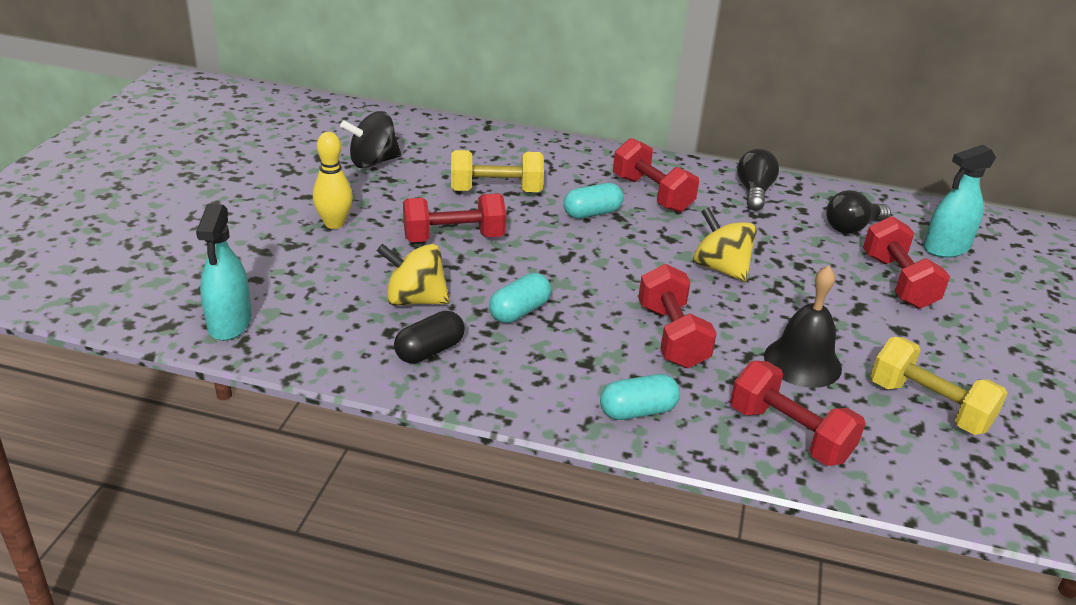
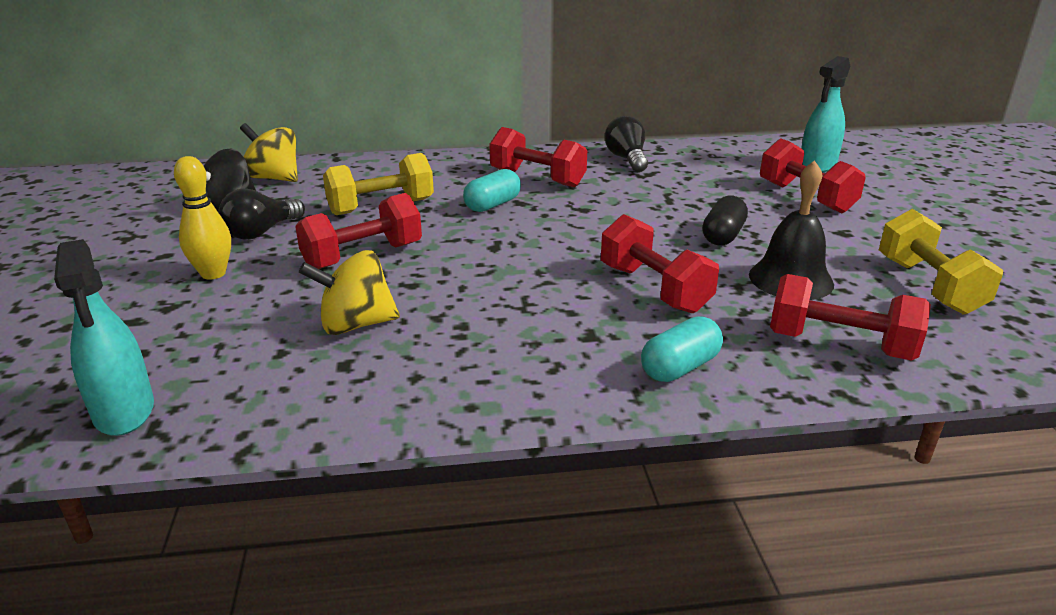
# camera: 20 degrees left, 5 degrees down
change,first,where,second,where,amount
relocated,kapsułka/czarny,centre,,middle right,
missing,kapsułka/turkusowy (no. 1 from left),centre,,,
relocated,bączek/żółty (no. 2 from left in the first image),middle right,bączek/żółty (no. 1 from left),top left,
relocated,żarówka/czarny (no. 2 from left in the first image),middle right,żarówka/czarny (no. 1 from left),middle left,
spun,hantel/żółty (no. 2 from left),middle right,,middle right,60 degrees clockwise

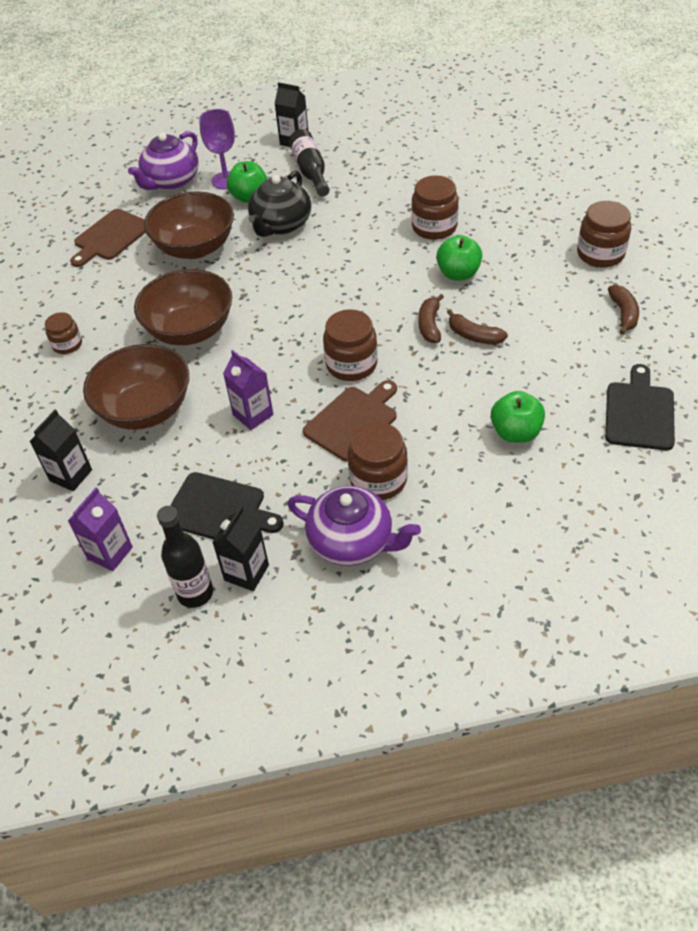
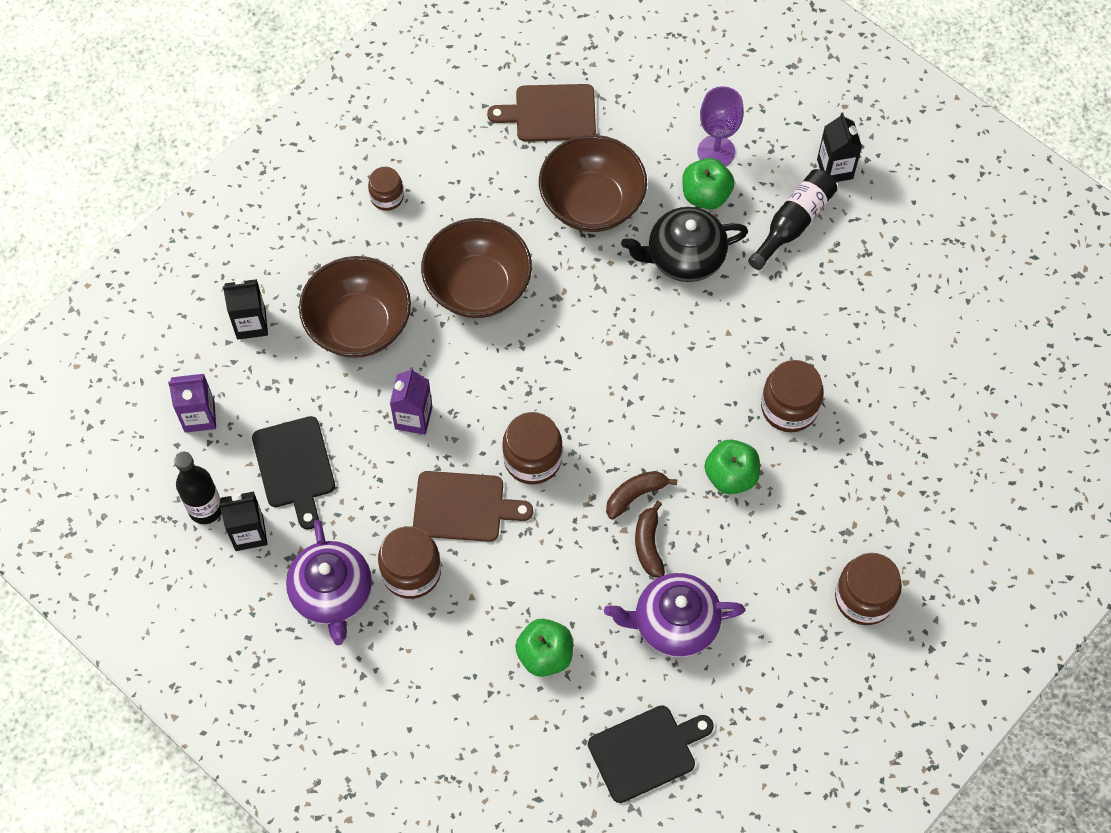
# camera: 50 degrees right, 15 degrees up
change,first,where,second,where,amount
relocated,imbryk/fioletowy (no. 1 from left in the first image),top left,imbryk/fioletowy (no. 2 from left),bottom centre,
missing,banan/brązowy (no. 3 from left),top right,,,

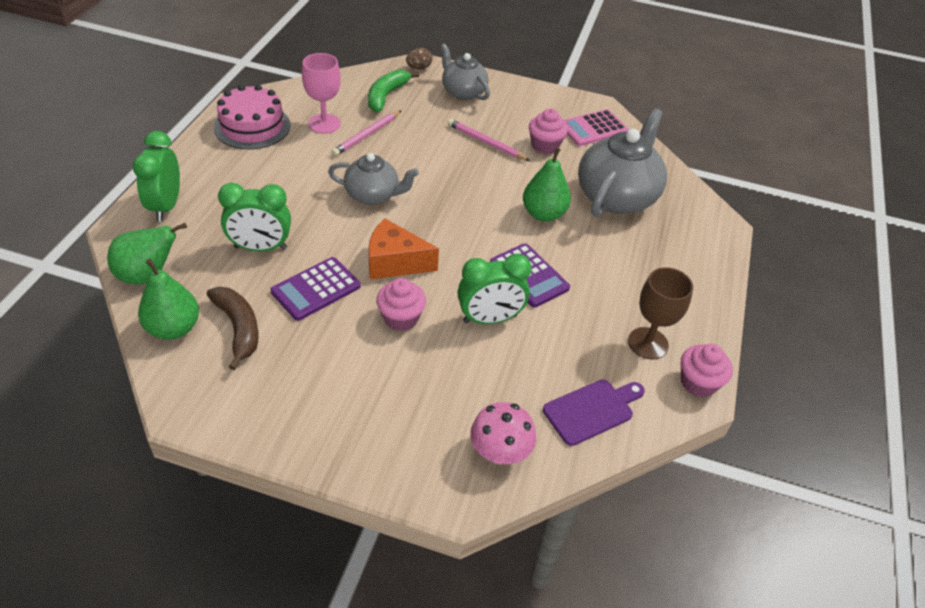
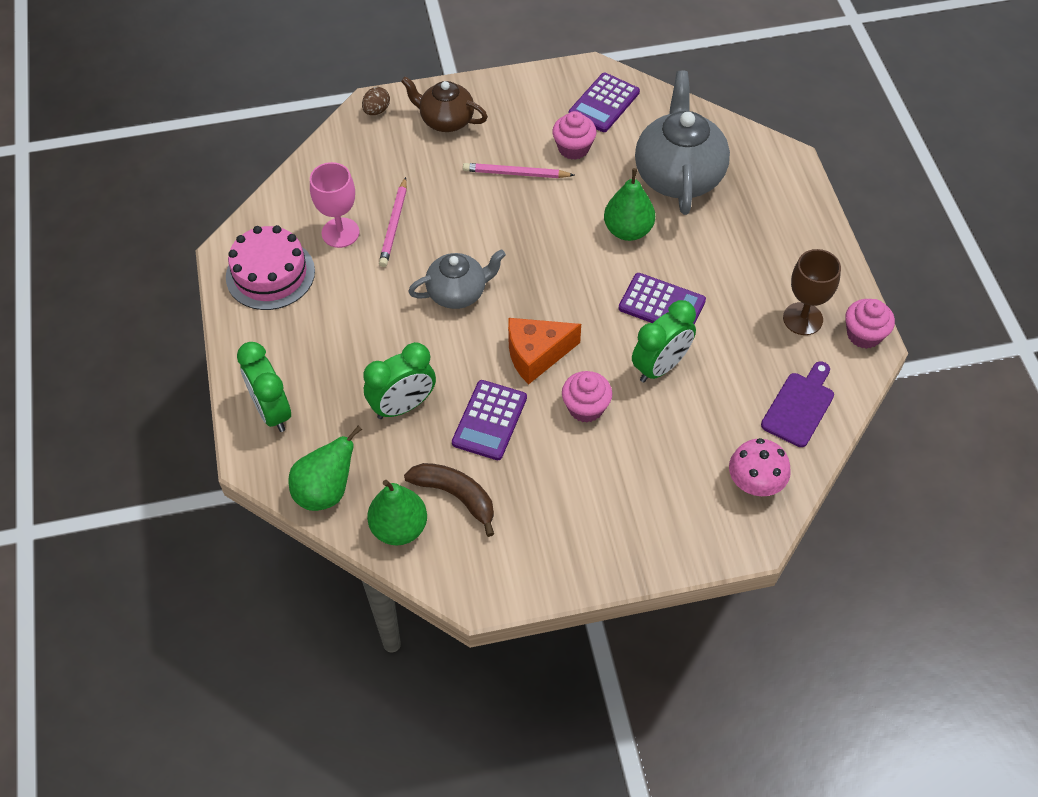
# camera: 25 degrees left, 10 degrees up
change,first,where,second,where,amount
missing,banan/zielony,top centre,,,
colour,imbryk/szary (no. 2 from left),top centre,imbryk/brązowy,top centre,
colour,kalkulator/różowy,top centre,kalkulator/fioletowy (no. 2 from left),top centre,

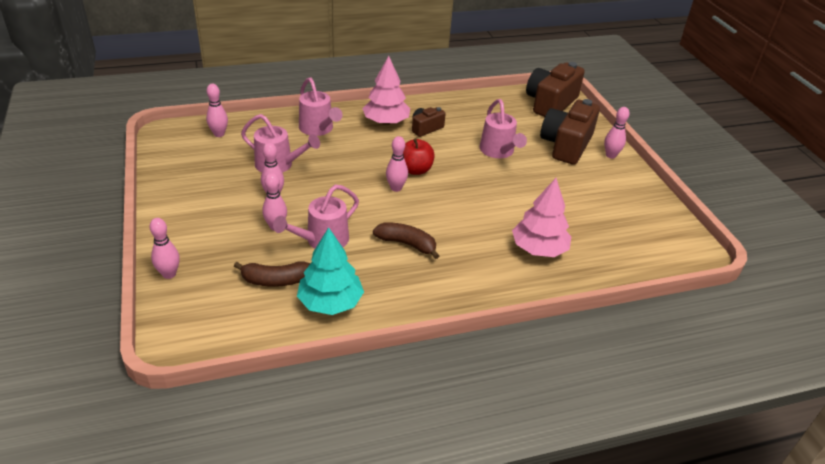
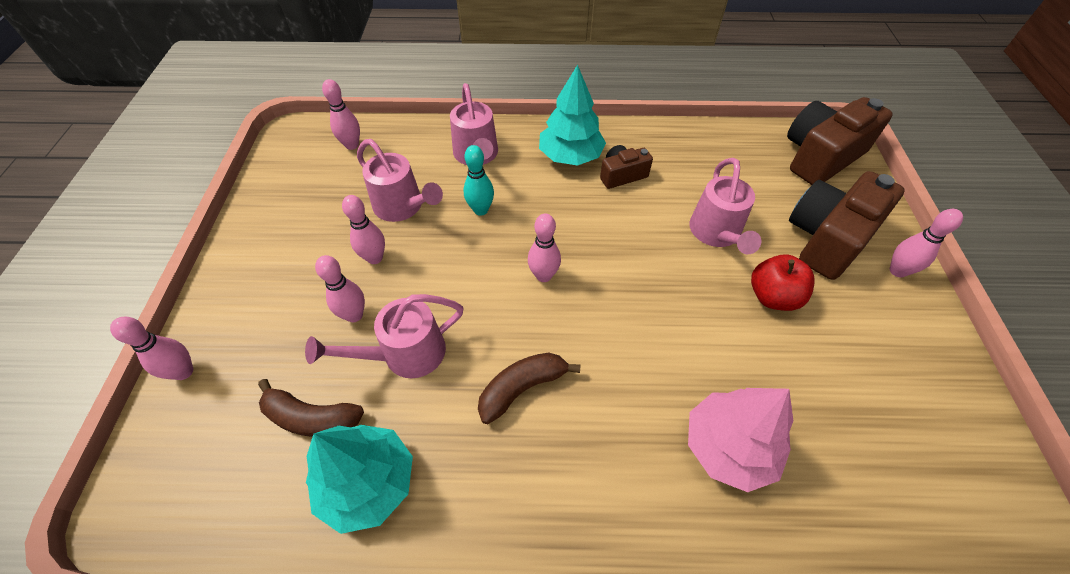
# camera: 20 degrees right, 15 degrees up
change,first,where,second,where,amount
colour,drzewko/różowy (no. 1 from left),top centre,drzewko/turkusowy (no. 2 from left),top centre,
spun,banan/brązowy (no. 2 from left),centre,,bottom centre,75 degrees counterclockwise
relocated,jabłko/czerwony,centre,,middle right,
appeared,,,kręgiel/turkusowy,top centre,

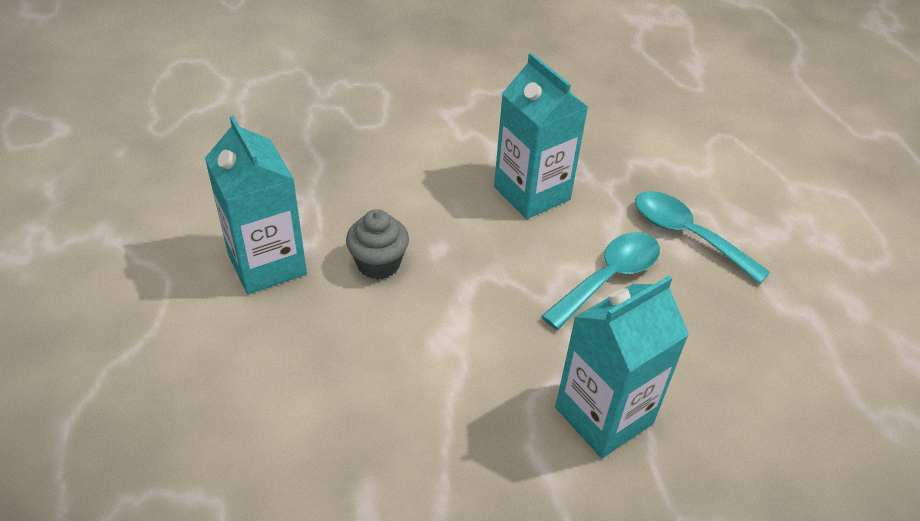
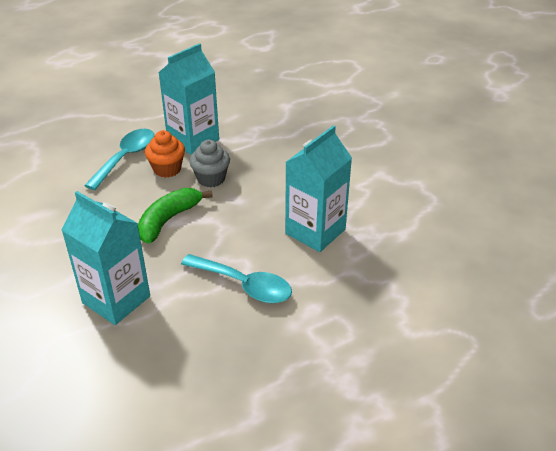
# camera: 75 degrees right, 5 degrees down
change,first,where,second,where,amount
relocated,łyżka/turkusowy (no. 2 from left in the first image),middle right,łyżka/turkusowy (no. 1 from left),middle left,
appeared,,,banan/zielony,middle left,
appeared,,,muffinka/pomarańczowy,middle left,

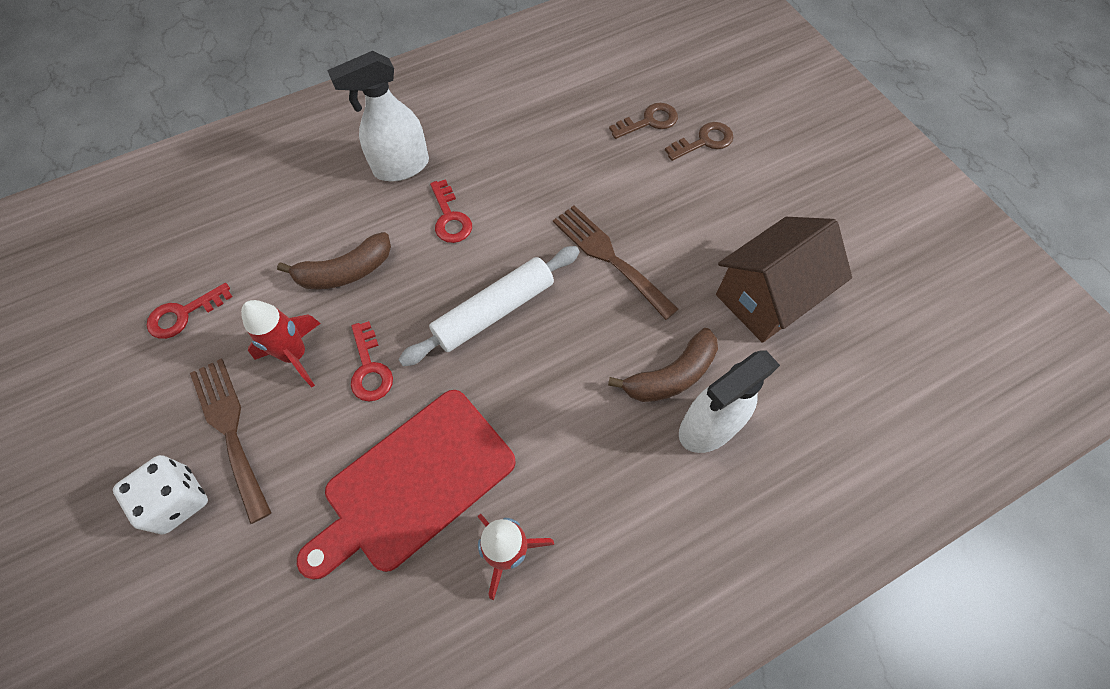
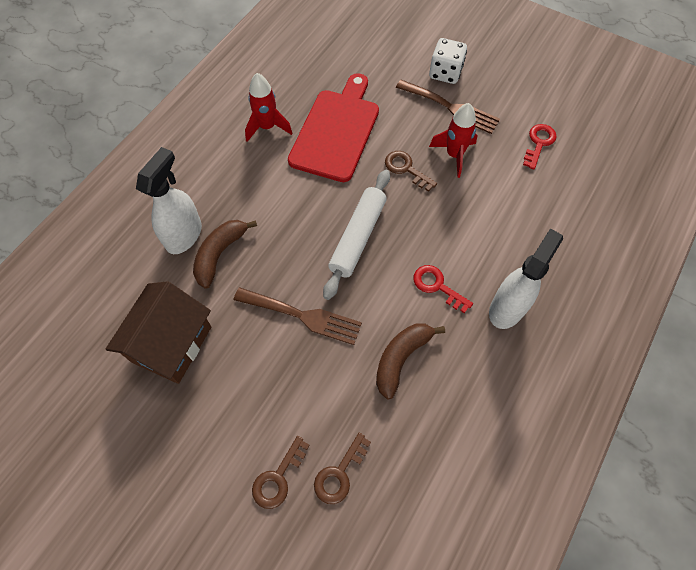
# camera: 150 degrees right, 0 degrees up
change,first,where,second,where,amount
relocated,banan/brązowy (no. 1 from left in the first image),middle left,banan/brązowy (no. 2 from left),centre,
colour,klucz/czerwony (no. 2 from left),centre,klucz/brązowy (no. 3 from left),top centre,

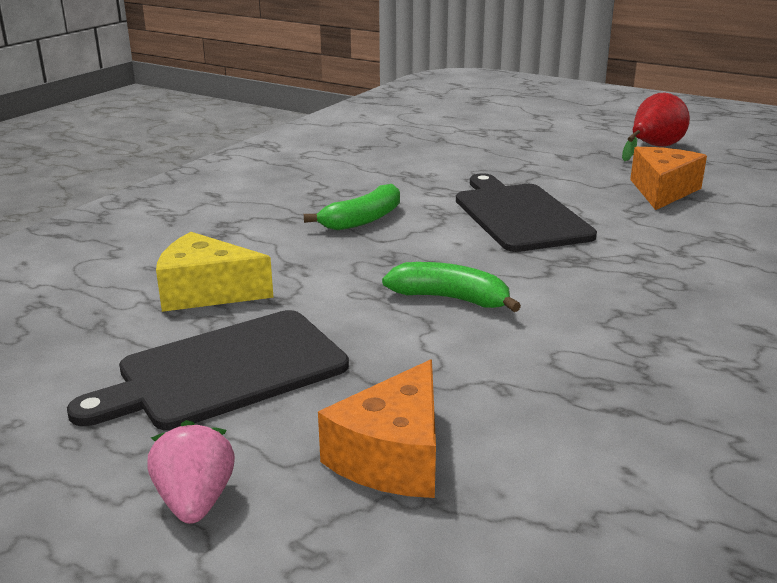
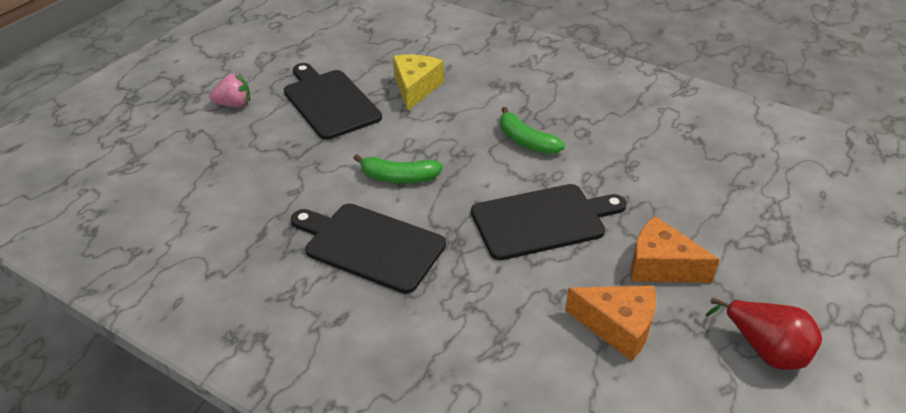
# camera: 90 degrees right, 15 degrees up
change,first,where,second,where,amount
relocated,ser/pomarańczowy (no. 1 from left in the first image),bottom centre,ser/pomarańczowy (no. 2 from left),middle right,
spun,banan/zielony (no. 2 from left in the first image),centre,banan/zielony (no. 1 from left),centre,75 degrees clockwise
appeared,,,deska do krojenia/czarny (no. 2 from left),centre,

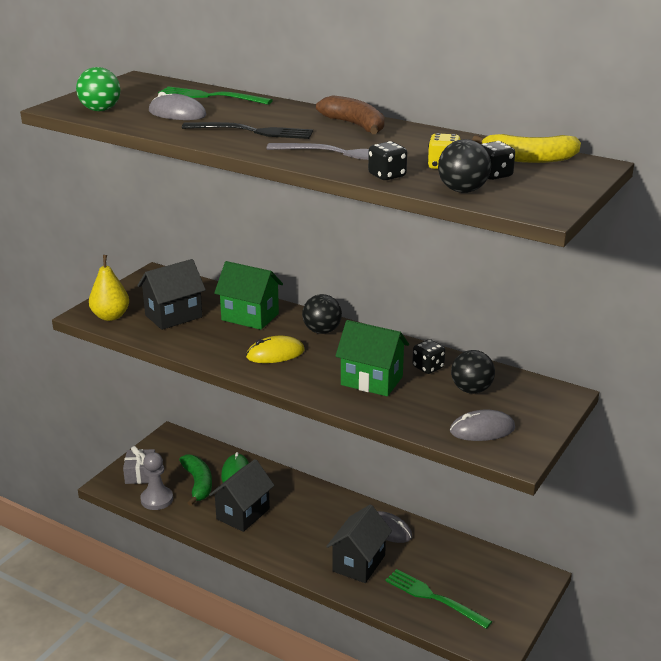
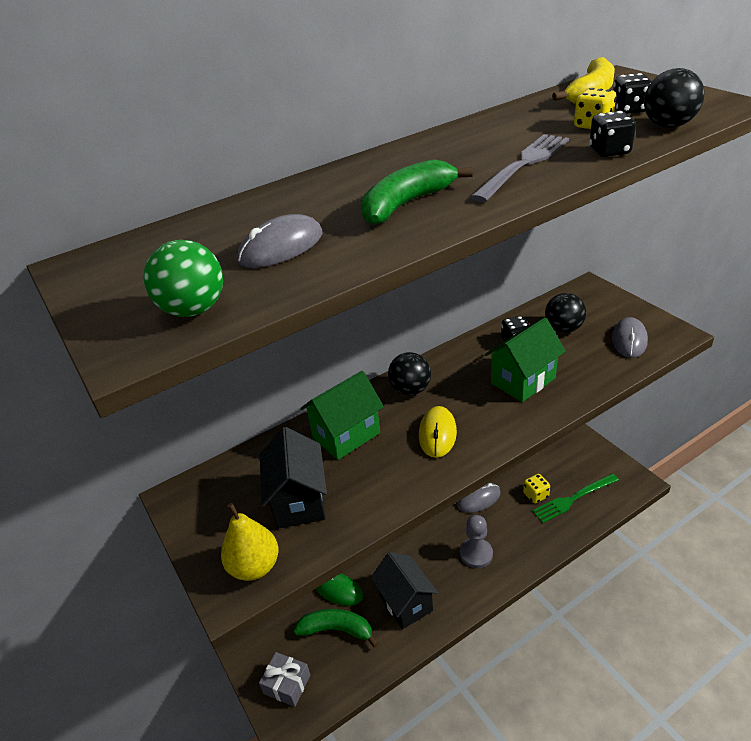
# camera: 60 degrees left, 10 degrees up
change,first,where,second,where,amount
relocated,pionek/szary,bottom left,,bottom centre,
missing,widelec/zielony (no. 1 from left),top left,,,
exchanged,widelec/czarny,top centre,banan/zielony (no. 2 from left),top centre,
missing,banan/brązowy,top centre,,,
missing,domek/czarny (no. 3 from left),bottom centre,,,
appeared,,,kostka do gry/żółty (no. 1 from left),middle right,

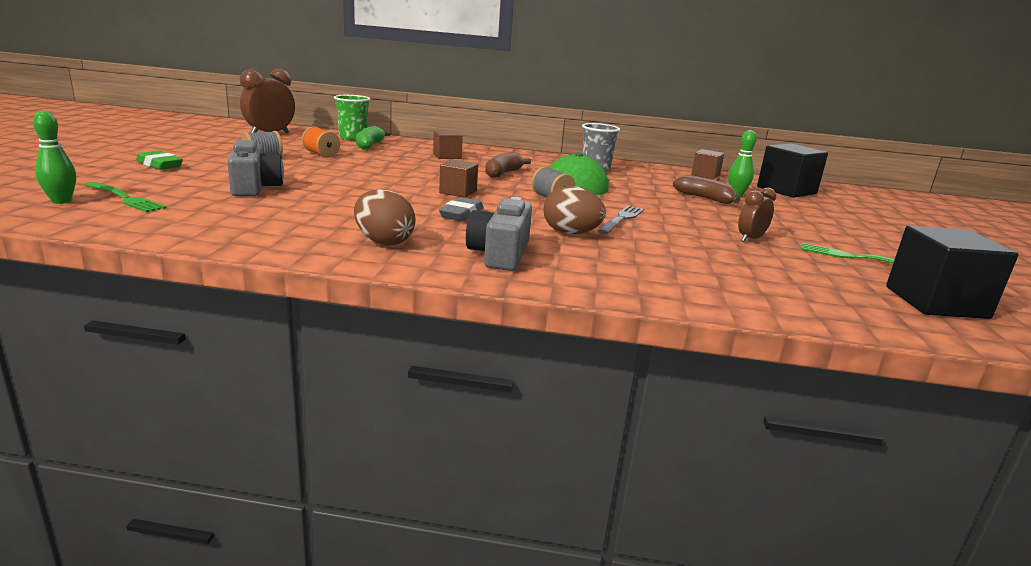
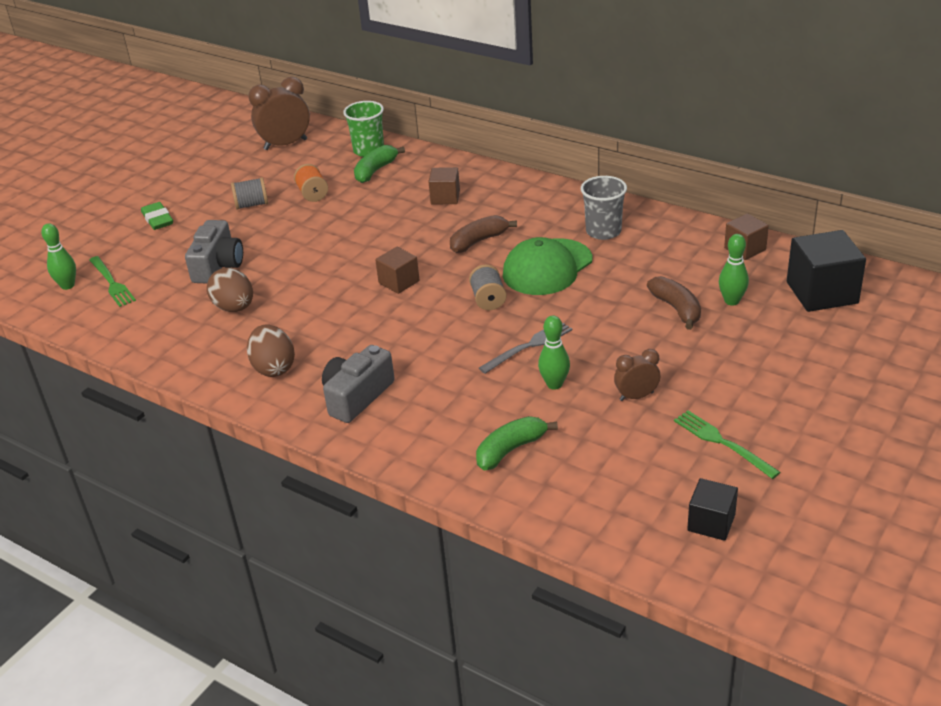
# camera: 30 degrees right, 15 degrees up
change,first,where,second,where,amount
missing,gumka do mazania/szary,centre,,,
relocated,jajko/brązowy (no. 2 from left in the first image),centre,jajko/brązowy (no. 1 from left),middle left,
size,sześcian/czarny (no. 2 from left in the first image),middle right,sześcian/czarny (no. 1 from left),bottom right,x0.58
appeared,,,banan/zielony (no. 2 from left),centre,
appeared,,,kręgiel/zielony (no. 2 from left),centre,

